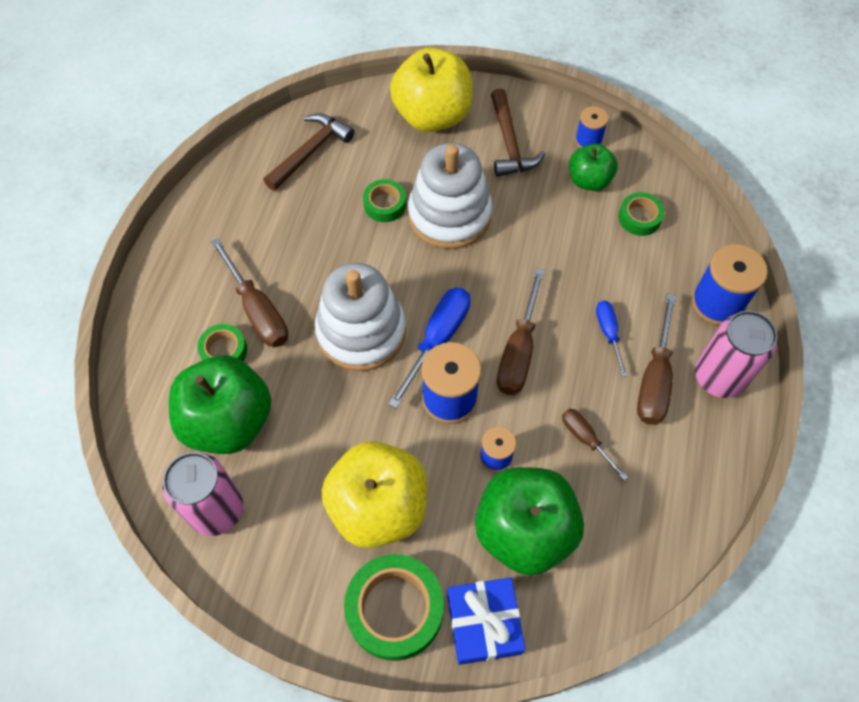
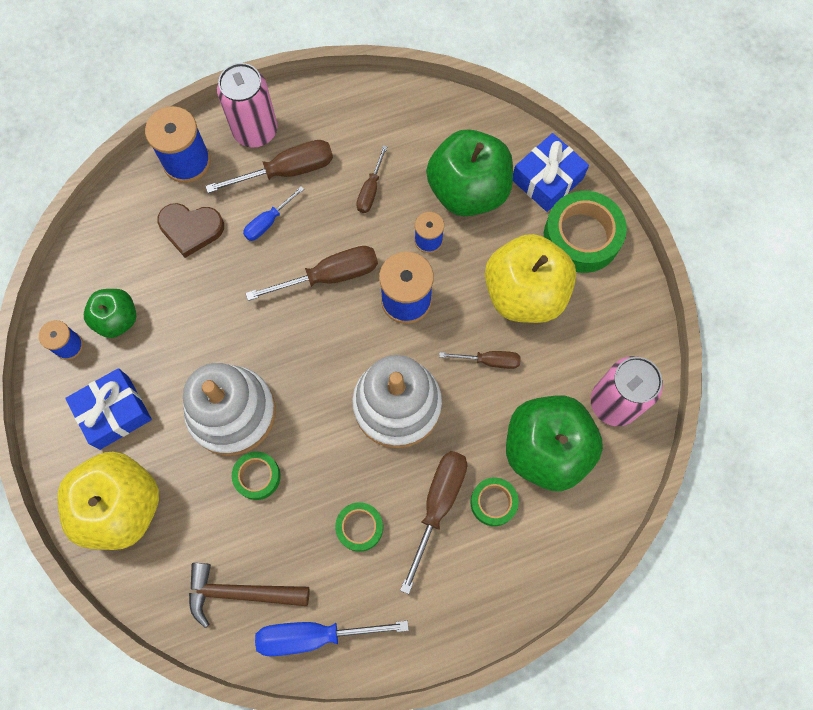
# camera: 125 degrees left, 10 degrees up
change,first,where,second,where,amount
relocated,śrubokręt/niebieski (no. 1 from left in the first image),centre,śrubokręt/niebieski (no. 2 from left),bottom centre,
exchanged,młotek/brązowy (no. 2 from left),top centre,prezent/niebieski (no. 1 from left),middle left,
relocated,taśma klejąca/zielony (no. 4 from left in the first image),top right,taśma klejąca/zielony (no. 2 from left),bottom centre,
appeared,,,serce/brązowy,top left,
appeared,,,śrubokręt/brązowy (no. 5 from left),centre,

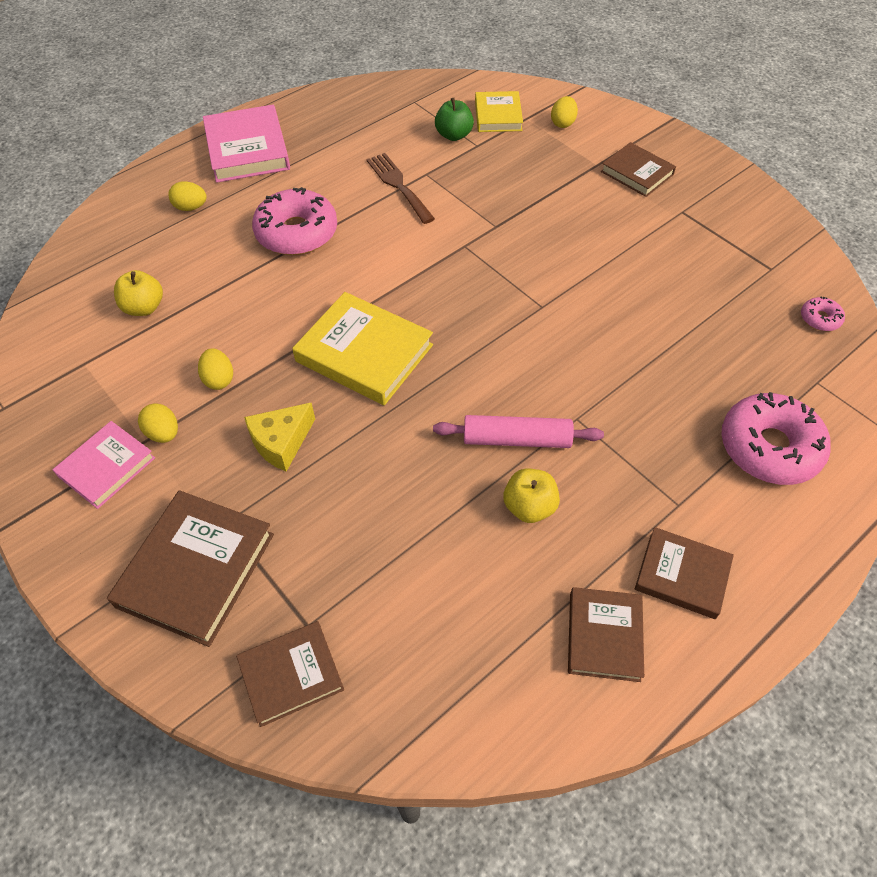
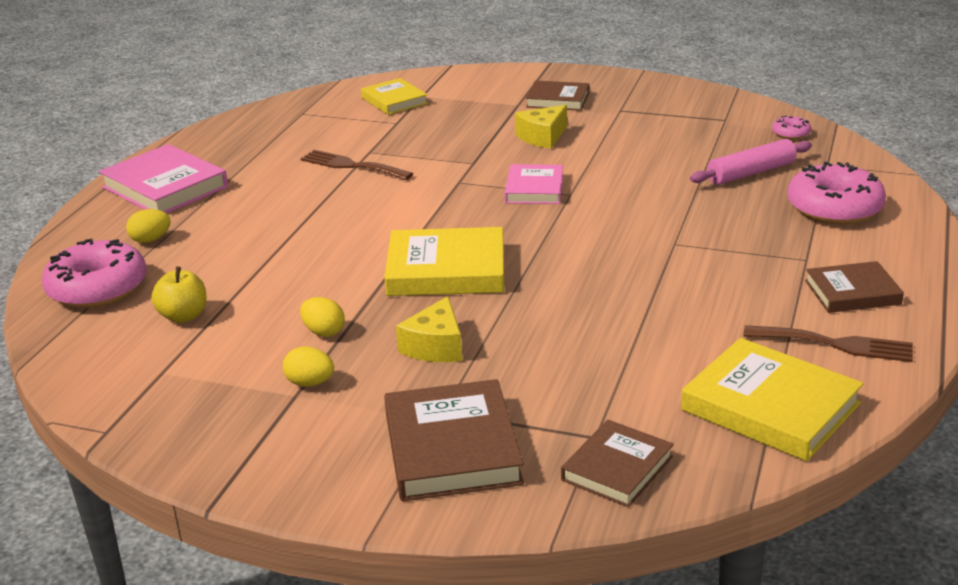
# camera: 30 degrees left, 25 degrees down
change,first,where,second,where,amount
relocated,książka/różowy (no. 1 from left in the first image),middle left,książka/różowy (no. 2 from left),top centre,
relocated,donut/różowy (no. 1 from left),top centre,,middle left,
relocated,wałek do ciasta/różowy,centre,,top right,
missing,jabłko/zielony,top centre,,,
missing,jabłko/żółty (no. 2 from left),centre,,,
missing,jajko/żółty (no. 4 from left),top centre,,,
exchanged,książka/brązowy (no. 3 from left),bottom right,widelec/brązowy (no. 2 from left),middle right,
appeared,,,ser/żółty (no. 2 from left),top centre,
appeared,,,książka/żółty (no. 3 from left),bottom right,

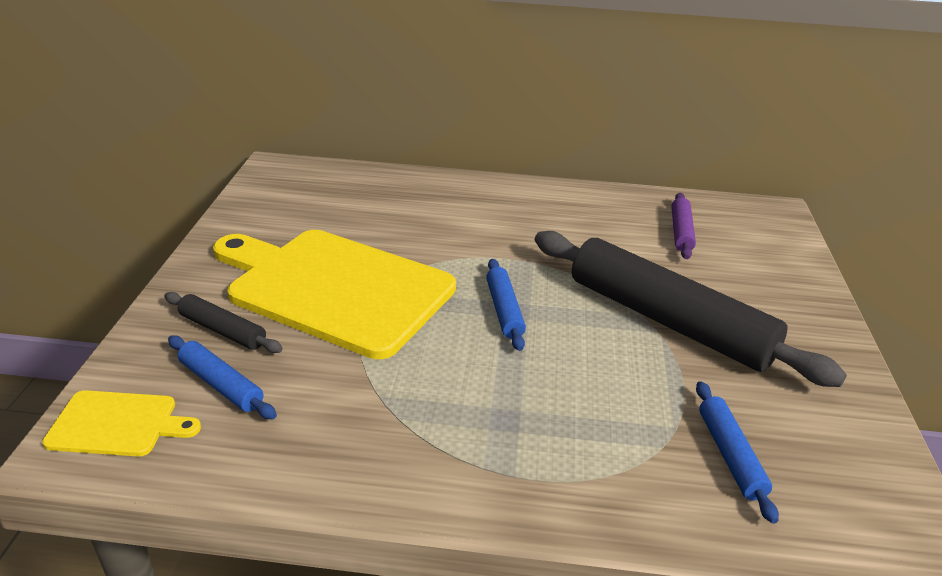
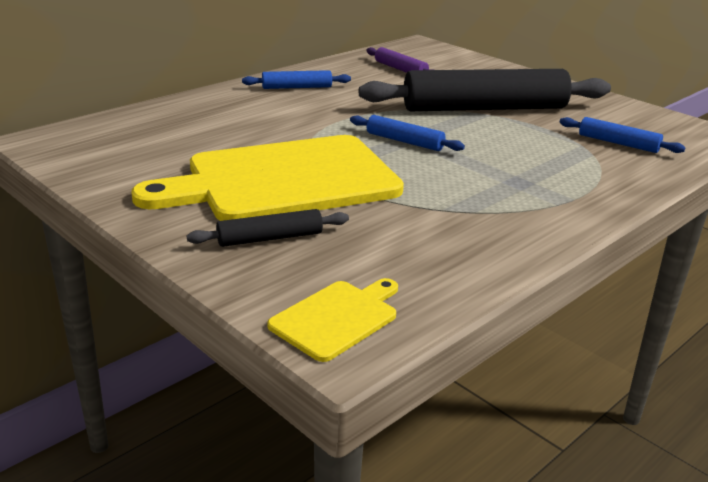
# camera: 50 degrees left, 5 degrees down
change,first,where,second,where,amount
relocated,wałek do ciasta/niebieski (no. 1 from left),middle left,,top centre,

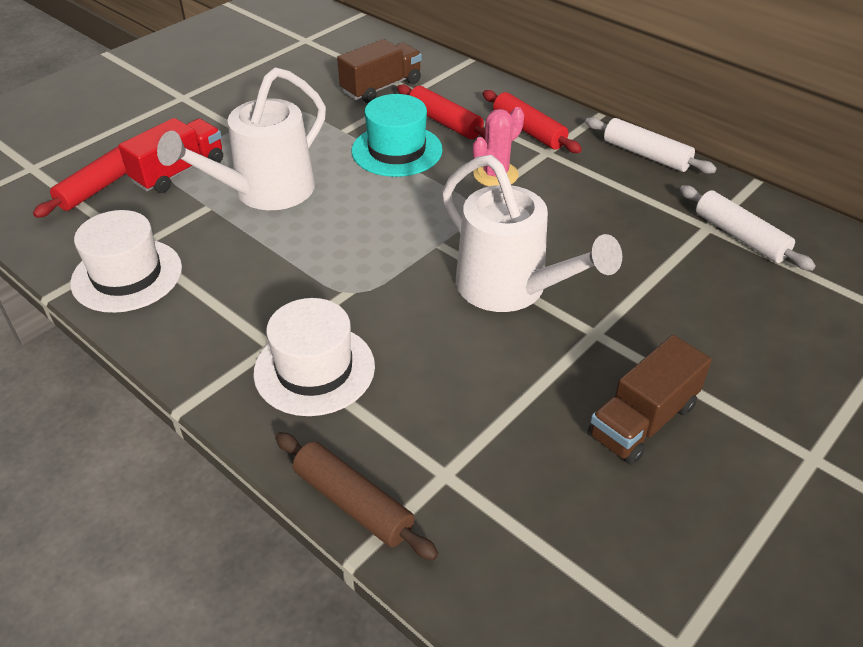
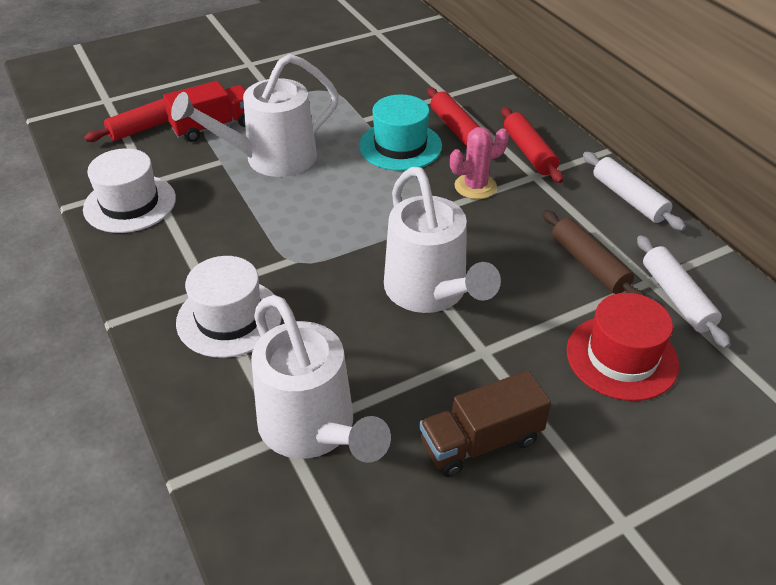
# camera: 20 degrees right, 0 degrees up
change,first,where,second,where,amount
relocated,wałek do ciasta/brązowy,bottom centre,,middle right,
missing,ciężarówka/brązowy (no. 1 from left),top centre,,,
appeared,,,konewka/biały (no. 2 from left),centre,
appeared,,,kapelusz/czerwony,middle right,

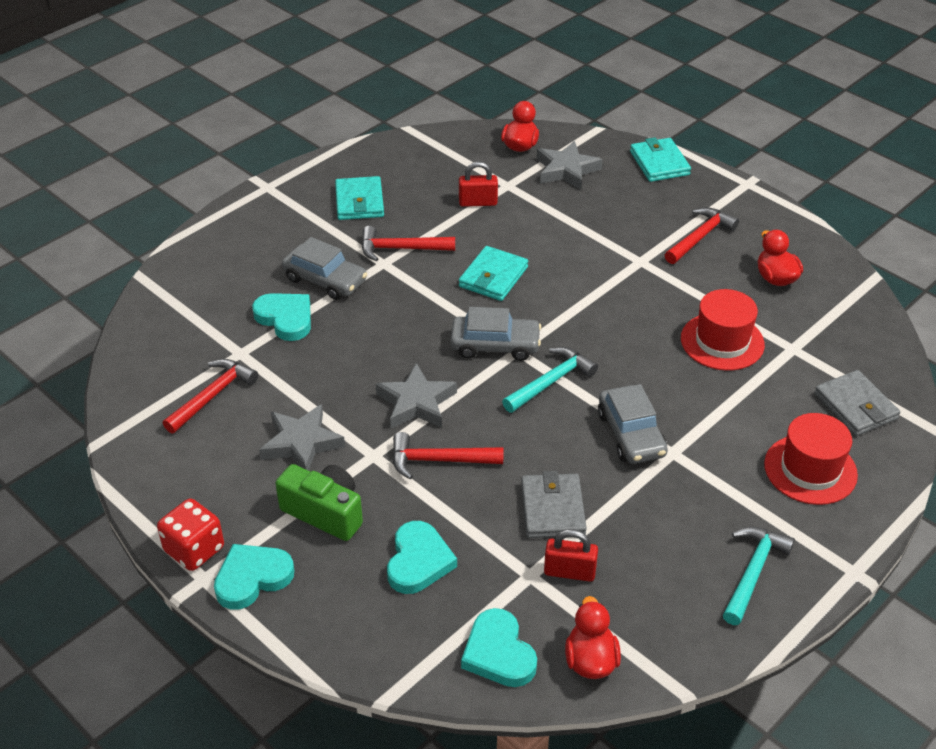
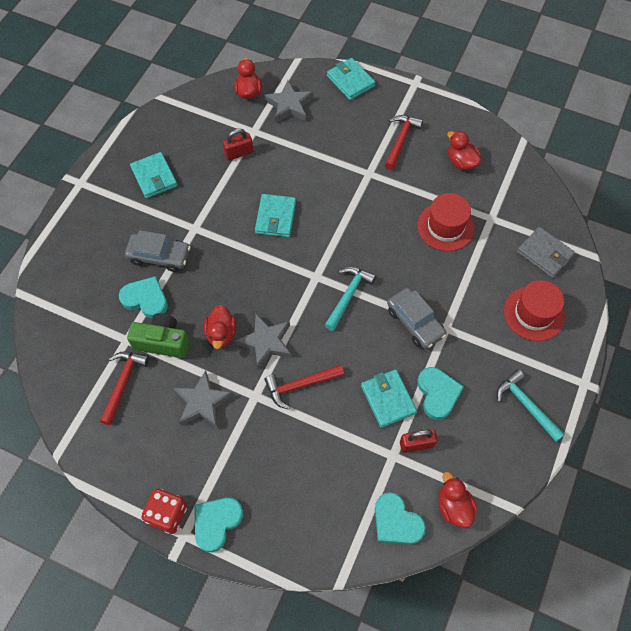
# camera: 20 degrees left, 20 degrees up
change,first,where,second,where,amount
relocated,aparat fotograficzny/zielony,bottom centre,,middle left,
missing,młotek/czerwony (no. 2 from left),top centre,,,
relocated,serce/turkusowy (no. 3 from left in the first image),bottom centre,serce/turkusowy (no. 4 from left),middle right,
missing,samochód/szary (no. 2 from left),centre,,,
colour,portfel/szary (no. 1 from left),bottom centre,portfel/turkusowy (no. 4 from left),centre,
spun,młotek/turkusowy (no. 2 from left),bottom right,,middle right,45 degrees counterclockwise
appeared,,,kaczka/czerwony (no. 1 from left),centre,

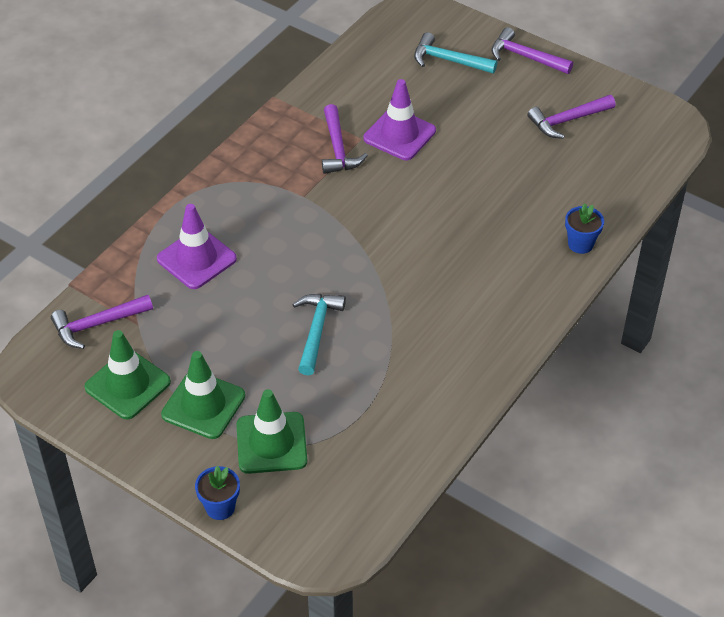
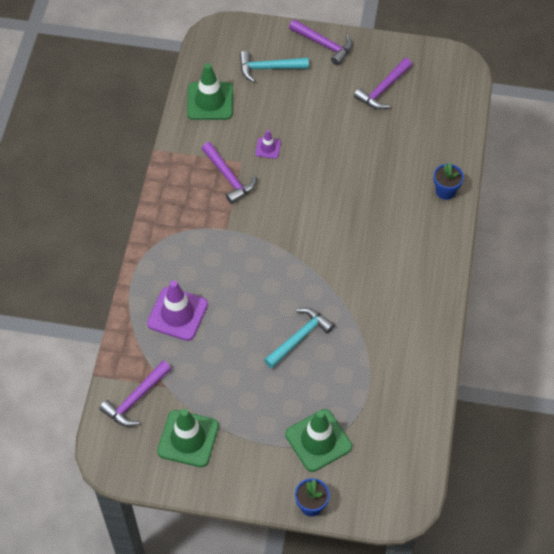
# camera: 25 degrees left, 10 degrees up
change,first,where,second,where,amount
relocated,pachołek/zielony (no. 2 from left),middle left,,top centre,
spun,młotek/turkusowy (no. 1 from left in the first image),centre,młotek/turkusowy (no. 2 from left),centre,60 degrees clockwise
size,pachołek/fioletowy (no. 2 from left),top centre,,top centre,x0.50
spun,młotek/fioletowy (no. 3 from left),top right,,top centre,150 degrees counterclockwise

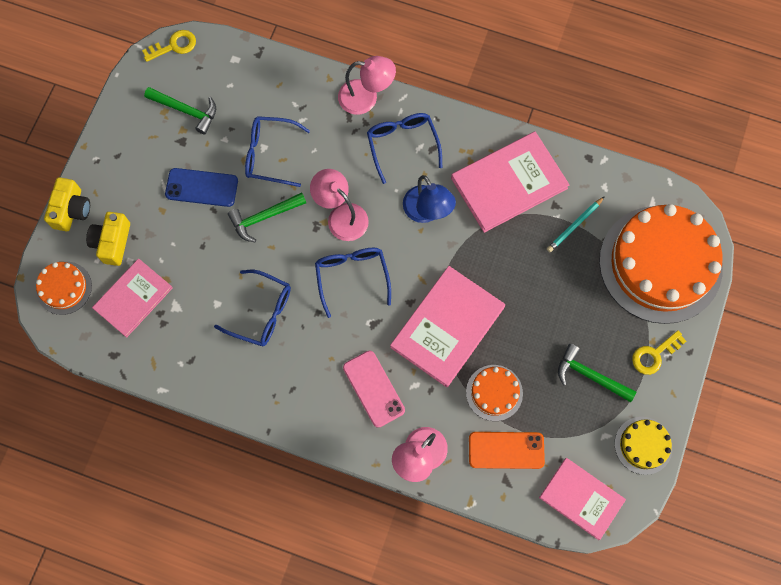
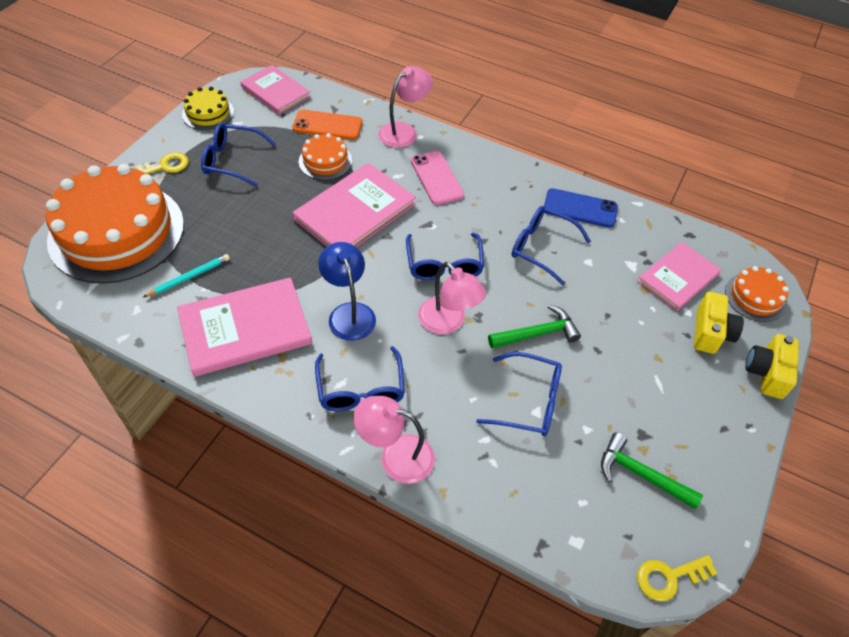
# camera: 175 degrees left, 20 degrees down
change,first,where,second,where,amount
relocated,telefon/niebieski,top left,,top right,
exchanged,młotek/zielony (no. 3 from left),middle right,okulary/niebieski (no. 1 from left),top left,

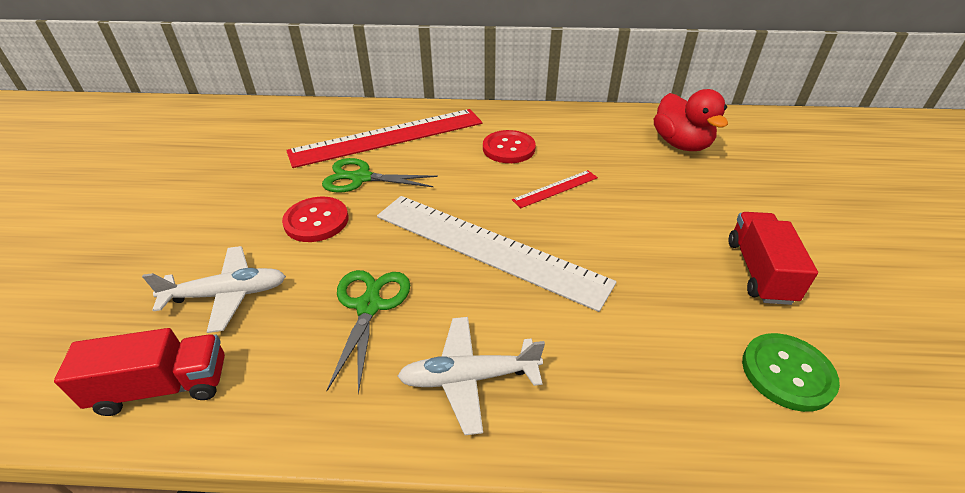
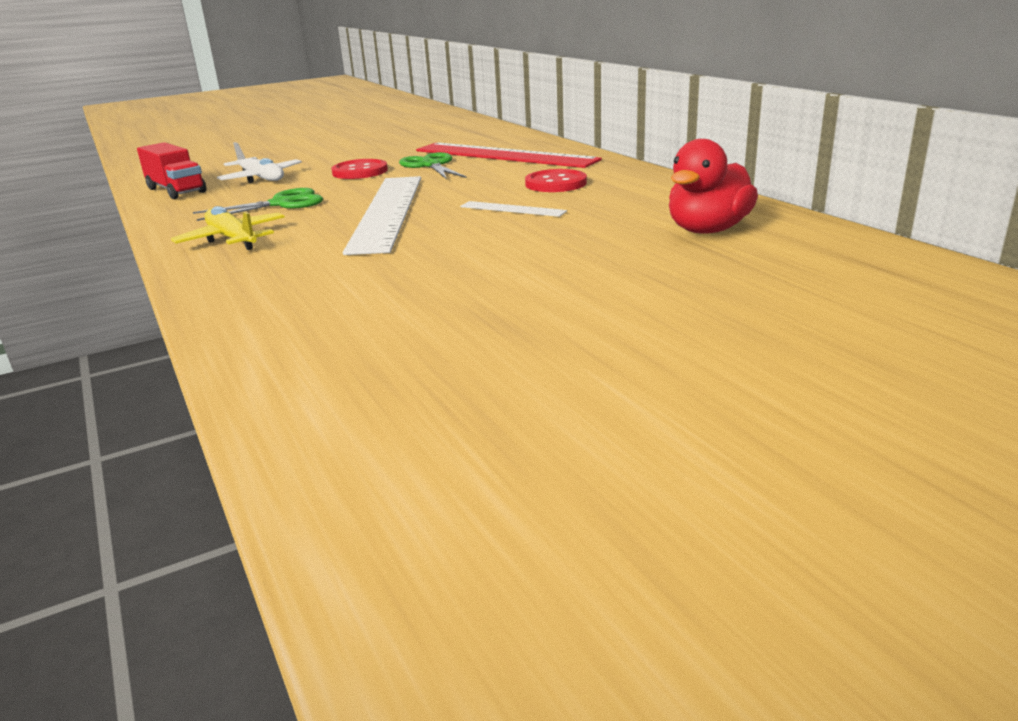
# camera: 60 degrees right, 15 degrees down
change,first,where,second,where,amount
colour,samolot/biały (no. 2 from left),bottom centre,samolot/żółty,top left,
colour,linijka/czerwony (no. 2 from left),centre,linijka/biały (no. 2 from left),top centre,
missing,ciężarówka/czerwony (no. 2 from left),middle right,,,
missing,guzik/zielony,bottom right,,,

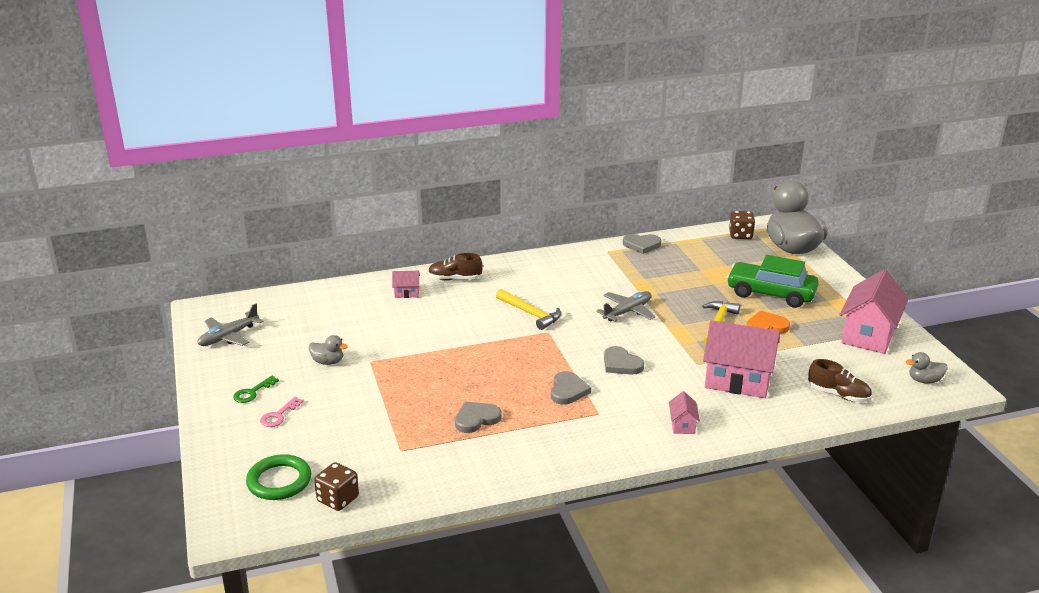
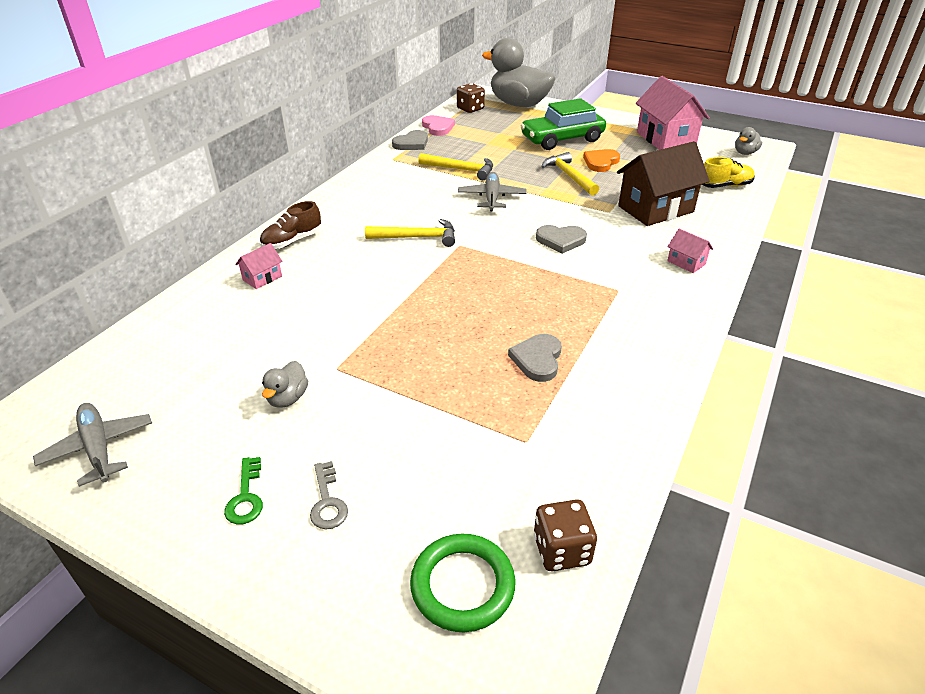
# camera: 45 degrees left, 10 degrees up
change,first,where,second,where,amount
spun,samolot/szary (no. 1 from left),middle left,,middle left,150 degrees clockwise
colour,klucz/różowy,bottom left,klucz/szary,bottom centre,
spun,kaczka/szary (no. 1 from left),middle left,,middle left,135 degrees clockwise
missing,serce/szary (no. 2 from left),centre,,,
colour,domek/różowy (no. 3 from left),middle right,domek/brązowy,top right,
colour,but/brązowy (no. 2 from left),middle right,but/żółty,top right,
appeared,,,młotek/żółty (no. 2 from left),top centre,
appeared,,,serce/różowy,top centre,

